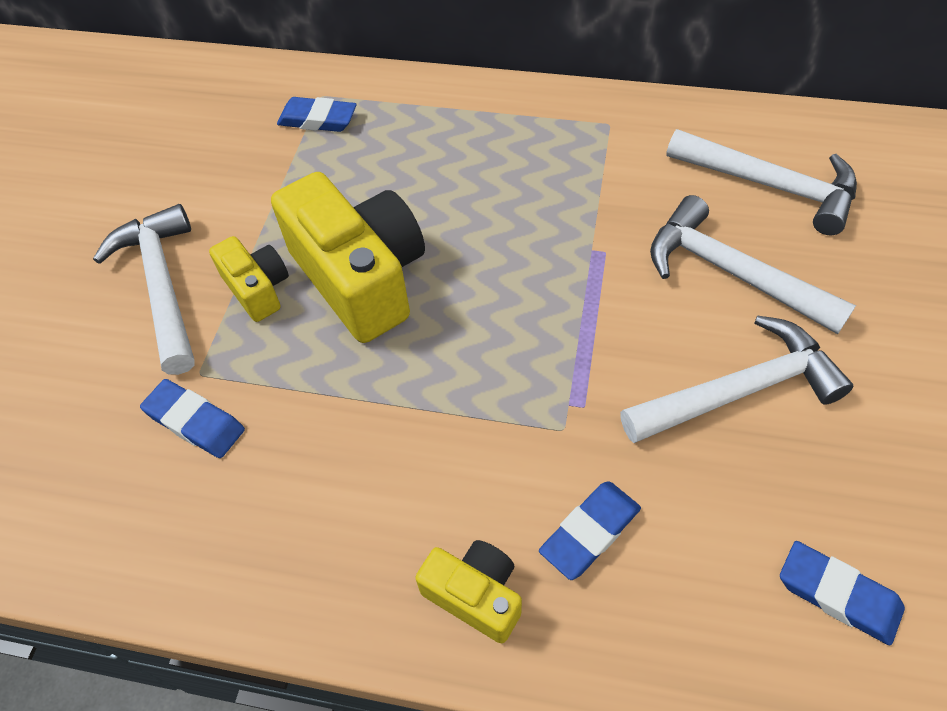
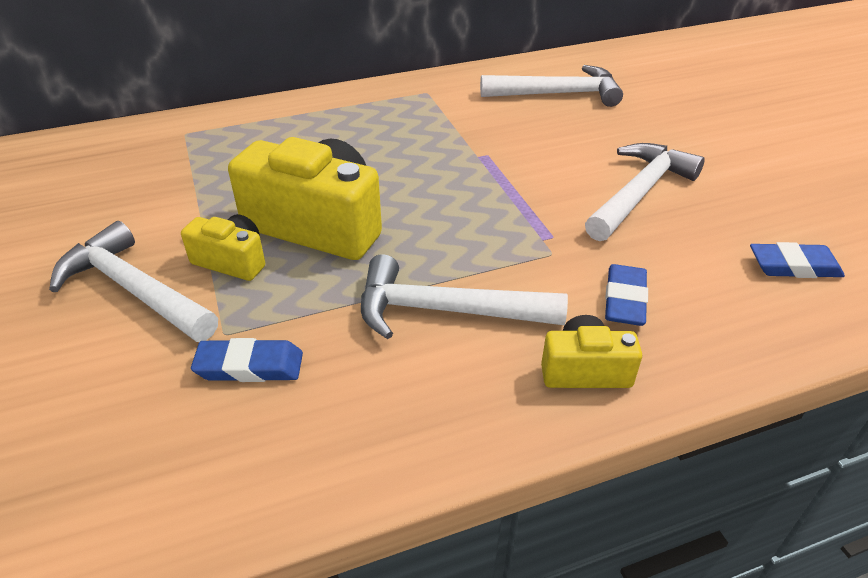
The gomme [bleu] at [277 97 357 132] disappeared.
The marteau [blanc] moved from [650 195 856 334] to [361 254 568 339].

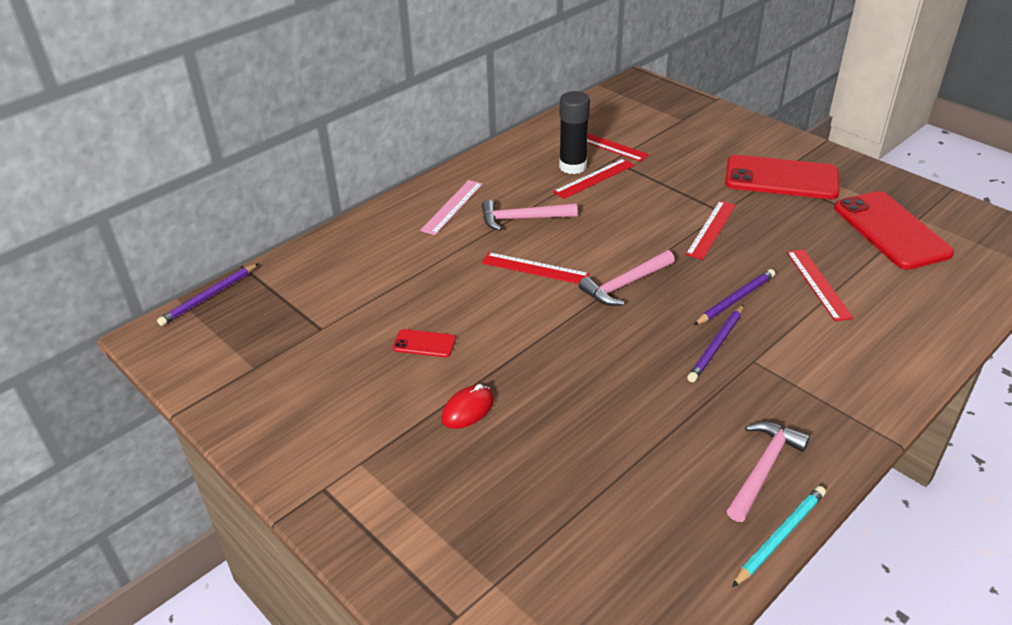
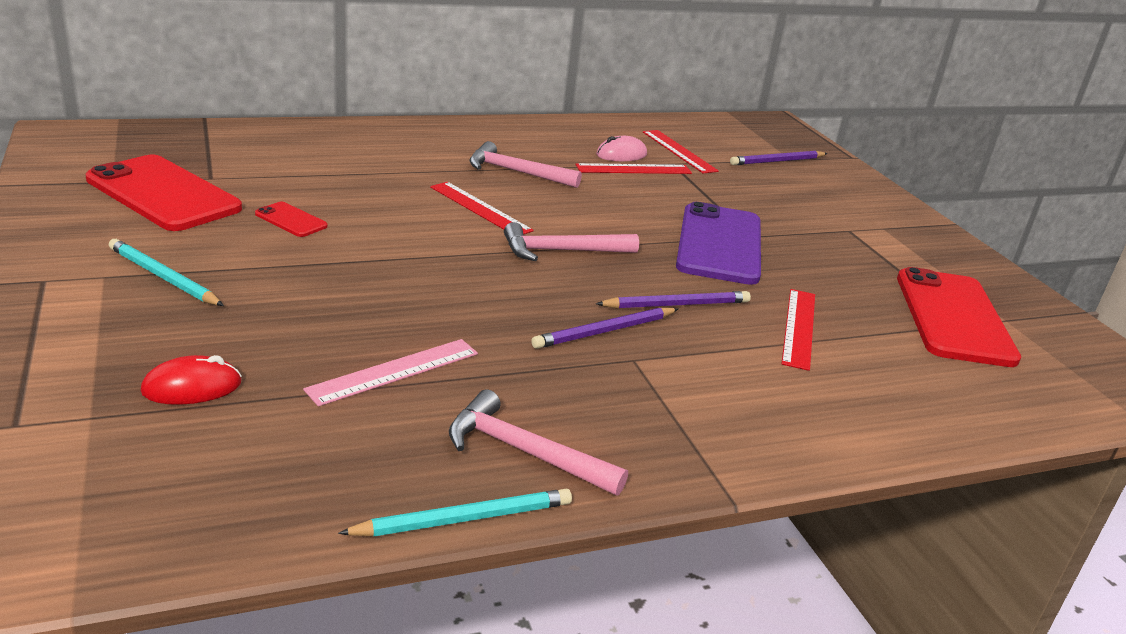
The crayon [violet] moved from [157 263 259 326] to [730 151 828 165].
The règle [rose] moved from [420 180 483 235] to [303 339 478 406].
The souris [rouge] moved from [441 384 494 429] to [141 355 242 405].
The bâton de colle [noir] at [559 91 590 174] was replaced by the souris [rose] at [596 136 647 161].
The règle [rouge] at [686 201 736 260] was replaced by the téléphone [violet] at [676 202 761 285].
The téléphone [rouge] moved from [725 155 840 199] to [86 155 242 231].
The marteau [rose] at [727 421 810 522] turned 120 degrees counterclockwise.
The crayon [turquoise] at [109 239 224 306] appeared.

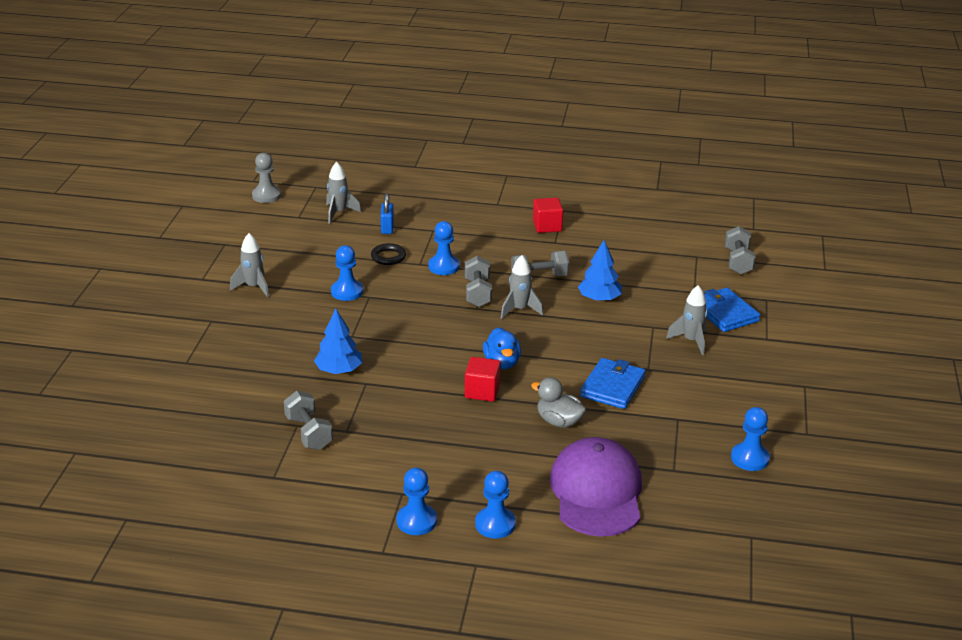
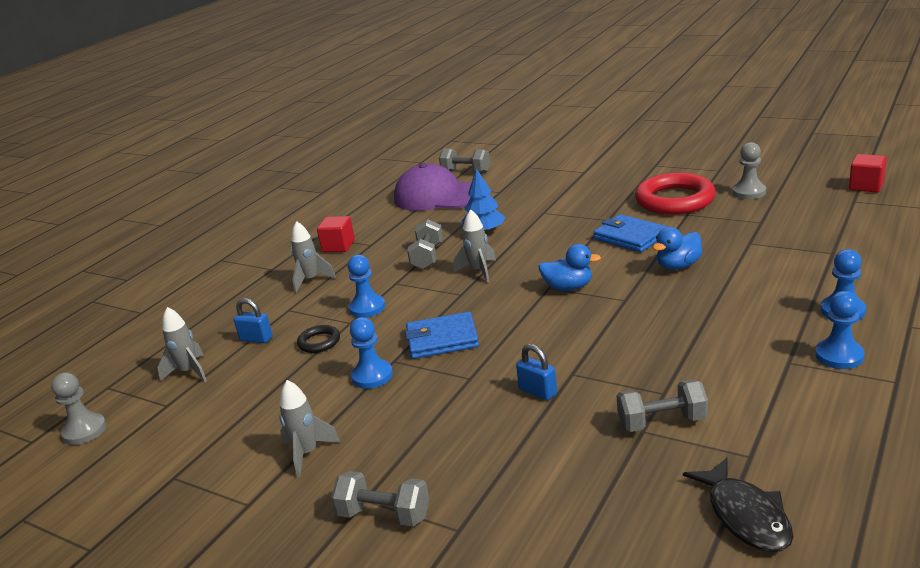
The arbre [bleu] at [314 309 362 374] was replaced by the cadenas [bleu] at [516 344 557 401].
The haltère [gris] moved from [465 256 492 307] to [331 471 429 526].
The cube [rouge] moved from [465 357 501 402] to [849 154 887 193].
The canard [gris] at [531 377 586 428] became the canard [bleu] at [652 227 702 270].
The casquette [violet] moved from [550 437 642 537] to [394 163 472 211].
The fusée [gris] moved from [666 285 708 355] to [291 221 336 293].
The portefeuille [bleu] moved from [704 287 760 332] to [405 312 479 359].
The pion [bleu] at [731 407 770 471] became the pion [gris] at [732 142 766 199].
The anneau [rouge] at [635 173 716 215] appeared.
The poisson [noir] at [683 457 793 552] appeared.

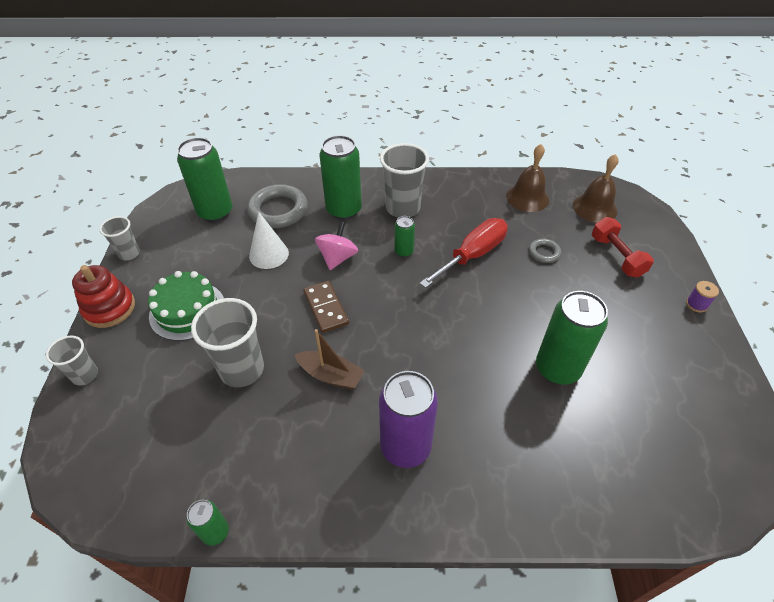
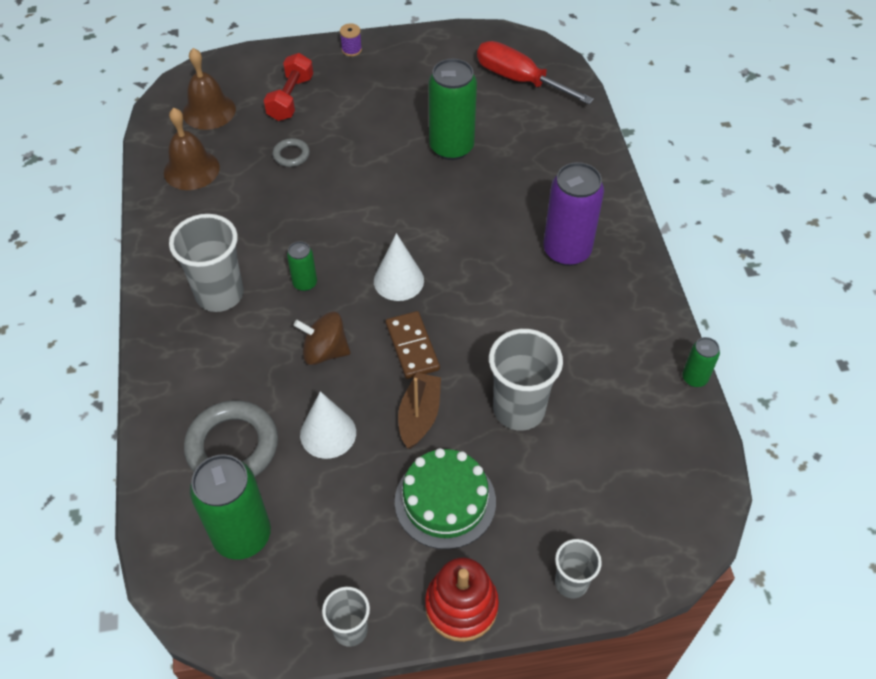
The bateau [marron] moved from [294 329 365 390] to [398 372 441 449].
The domino [marron] at [303 281 349 333] turned 75 degrees counterclockwise.
The toupie [rose] at [315 221 358 270] became the toupie [marron] at [294 311 350 365].
The canette [vert] at [319 135 362 220] disappeared.
The tournevis [rouge] moved from [420 218 508 288] to [477 41 594 104].
The haltère [rouge] at [592 217 654 278] turned 45 degrees counterclockwise.
The cône [blanc] at [374 233 424 301] appeared.

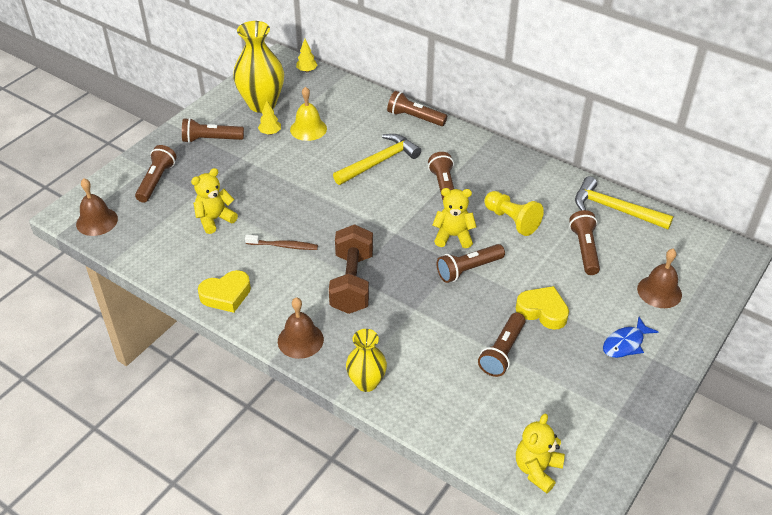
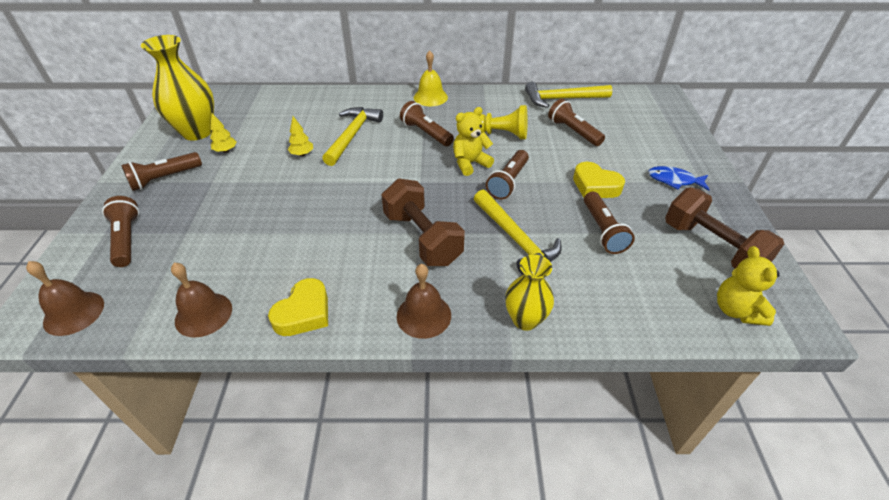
The ours en peluche [jaune] at [191 168 238 234] disappeared.
The brosse à dents [marron] at [245 235 318 250] disappeared.
The cloche [jaune] moved from [290 87 327 141] to [414 50 448 106].
The arbre [jaune] moved from [296 39 318 72] to [288 116 313 156].
The lampe de poche [marron] at [387 91 447 126] disappeared.
The cœur [jaune] at [516 286 569 330] turned 135 degrees counterclockwise.
The poisson [bleu] at [603 317 658 358] turned 90 degrees clockwise.
The cloche [marron] moved from [637 249 682 308] to [171 263 232 338].
The marteau [jaune] at [474 190 561 275] appeared.
The haltère [marron] at [665 187 784 269] appeared.

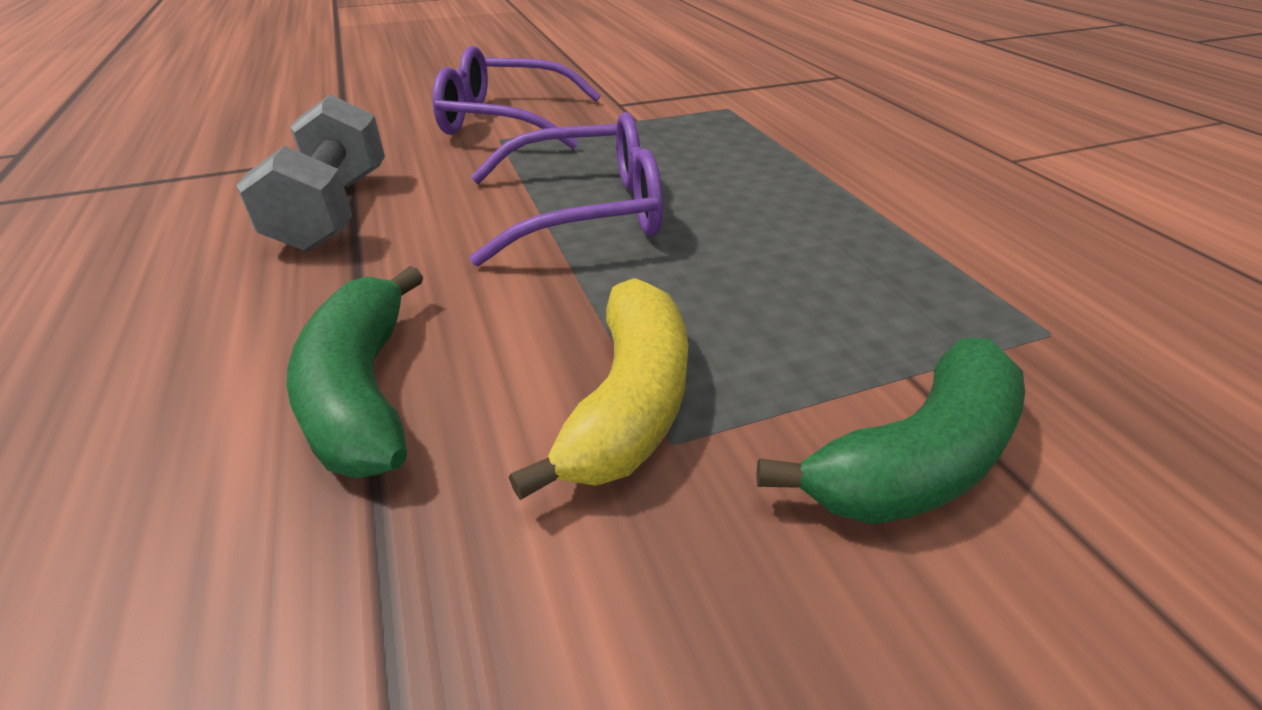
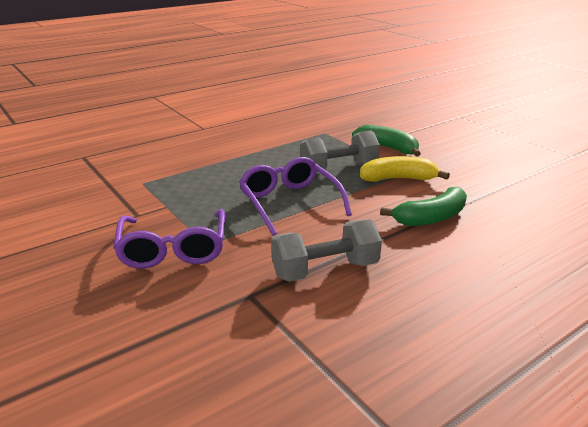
The haltère [gris] at [300 130 380 172] appeared.

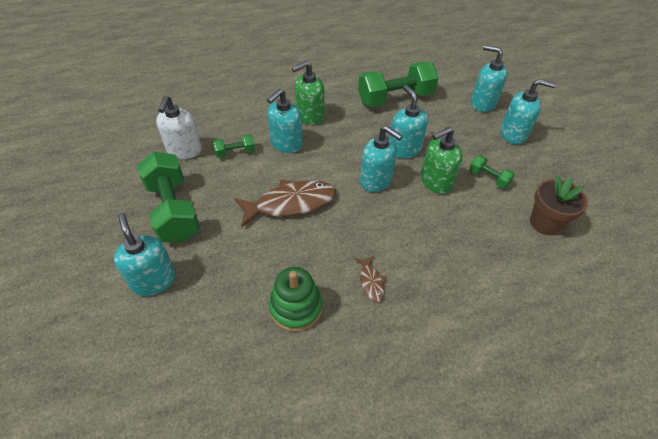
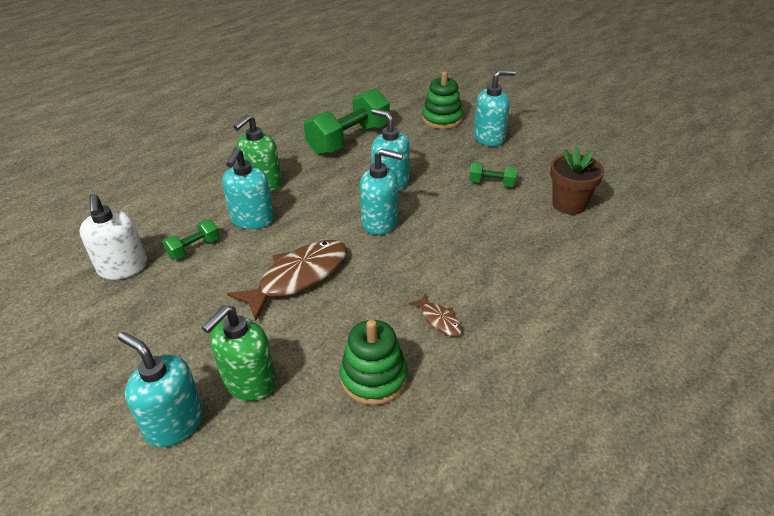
The haltère [vert] at [137 152 200 243] disappeared.
The distributeur de savon [vert] moved from [421 127 463 194] to [202 305 276 401].
The distributeur de savon [turquoise] at [471 45 508 112] was replaced by the jouet à empiler [vert] at [422 72 463 129].

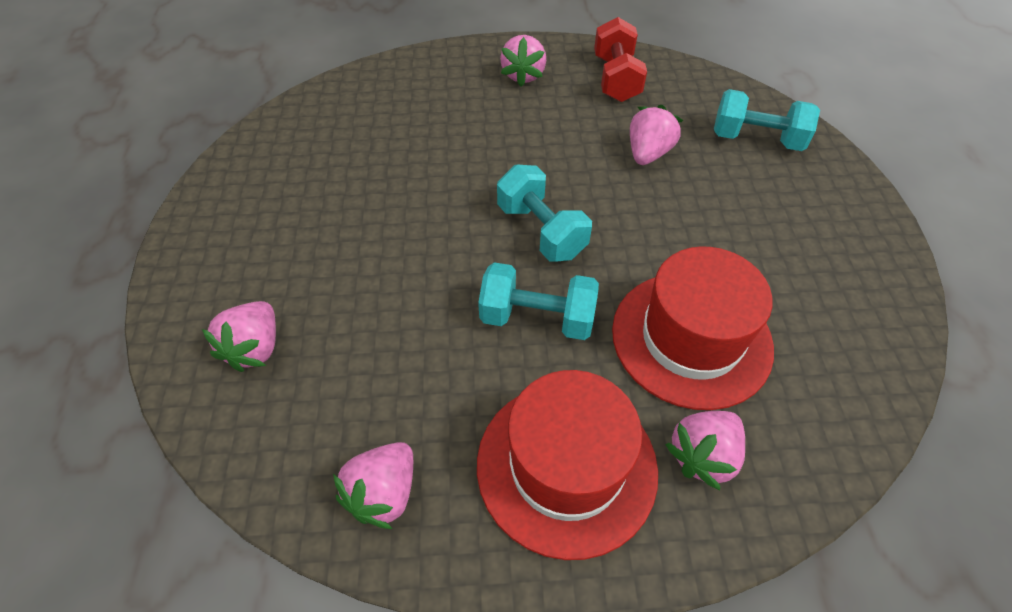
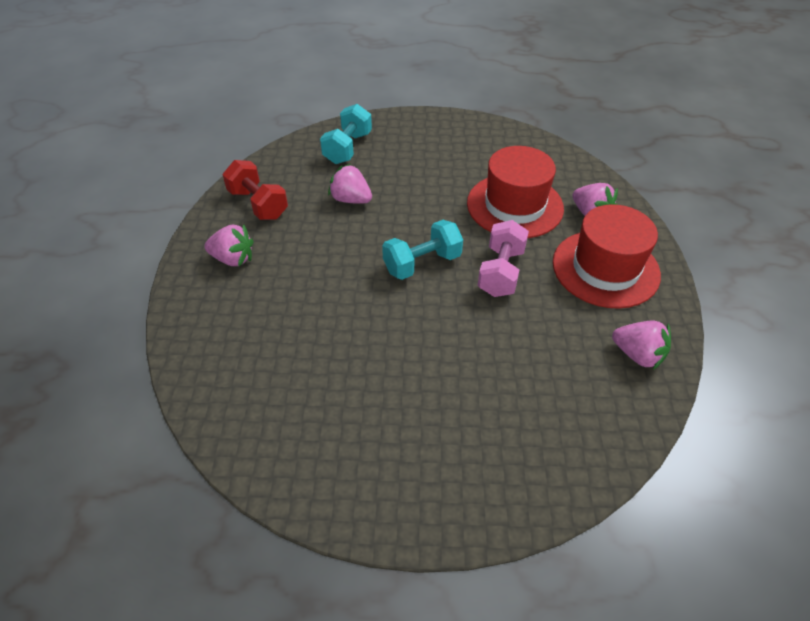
The fraise [rose] at [202 301 276 372] disappeared.
The haltère [turquoise] at [478 262 599 340] became the haltère [rose] at [478 220 529 297].
The haltère [rouge] at [594 17 647 102] turned 45 degrees clockwise.

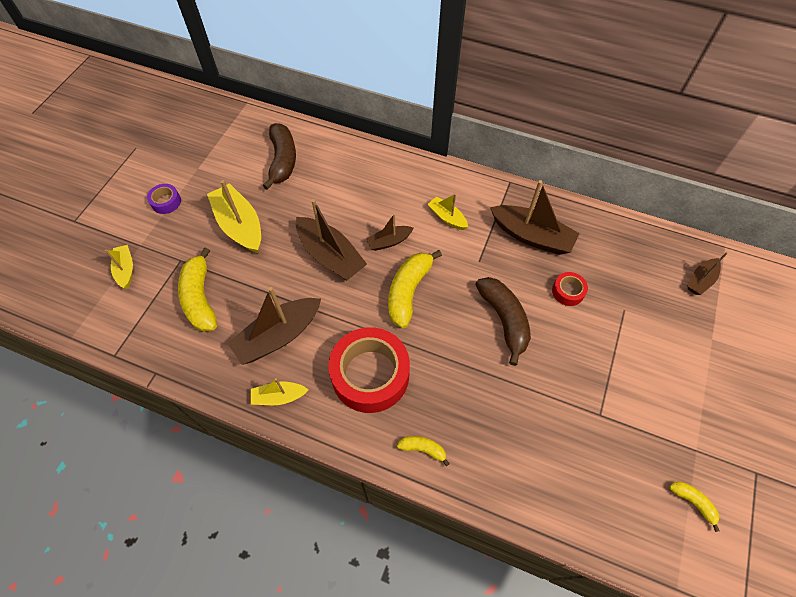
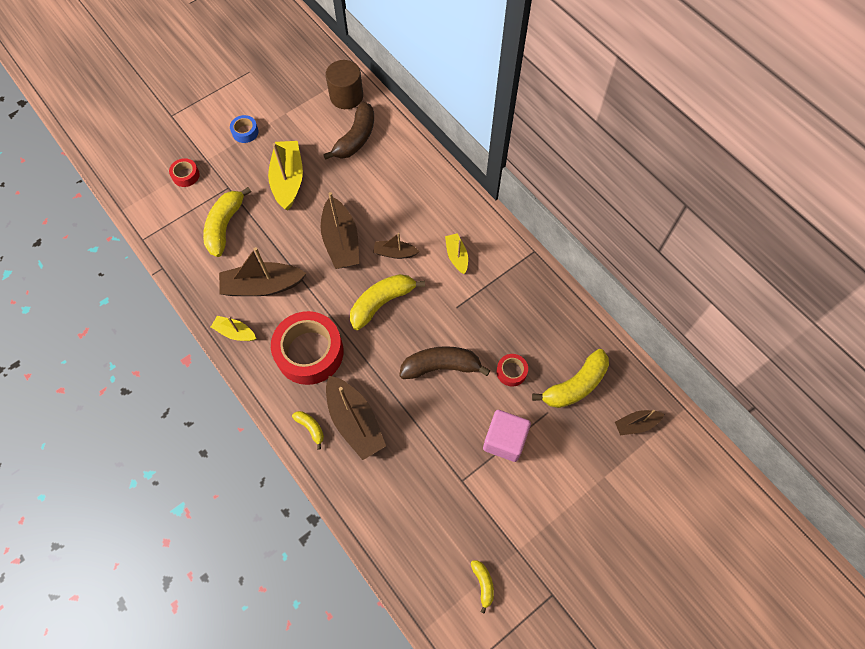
The bateau [jaune] at [105 245 133 289] was replaced by the ruban adhésif [rouge] at [169 158 200 187].
The ruban adhésif [violet] at [147 184 181 214] became the ruban adhésif [bleu] at [230 115 259 143].
The banane [marron] at [475 277 531 366] turned 105 degrees counterclockwise.
The bateau [marron] moved from [490 180 580 255] to [326 376 386 460].
The cylindre [marron] at [326 60 363 109] appeared.
The cube [rose] at [483 410 531 462] appeared.
The banane [jaune] at [532 349 609 408] appeared.

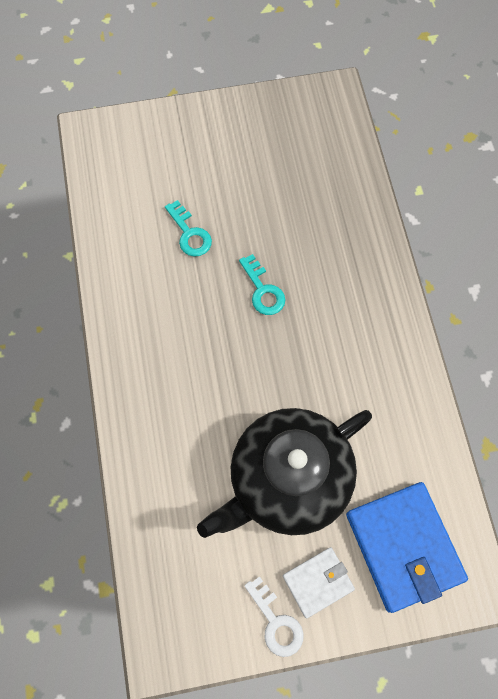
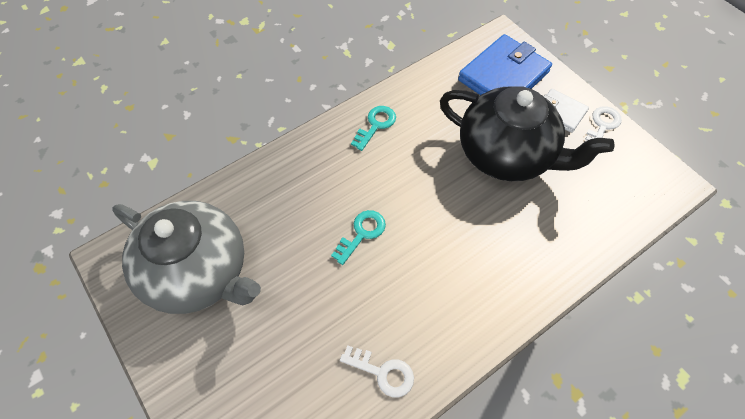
The clé [turquoise] moved from [165 200 212 257] to [351 106 396 151].
The théière [gris] at [112 201 261 314] appeared.
The clé [blanc] at [340 346 414 397] appeared.

